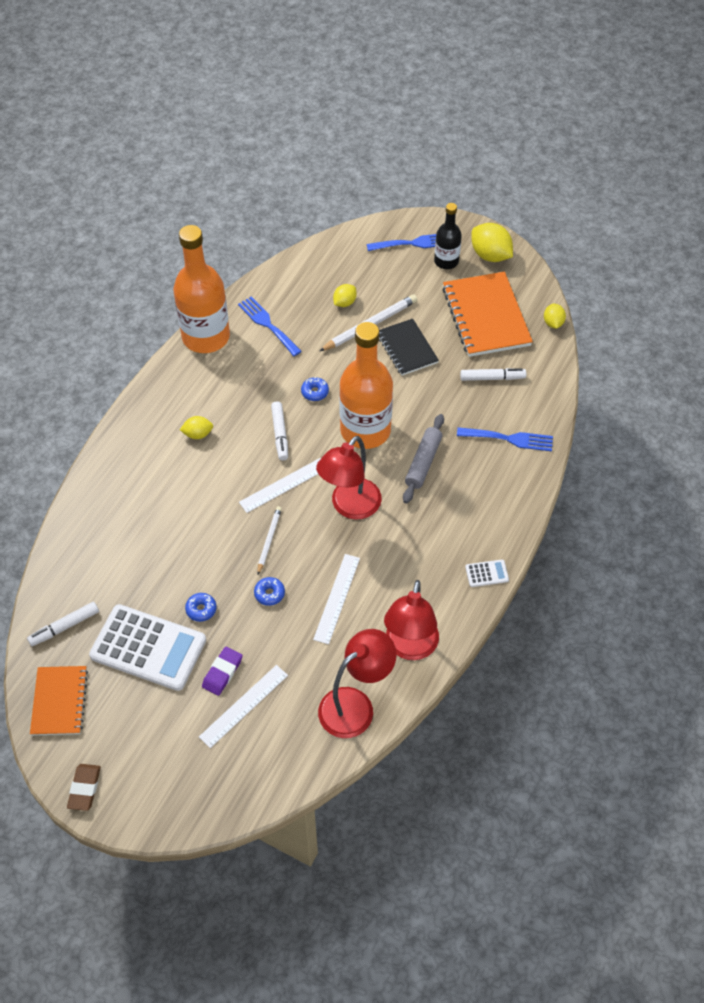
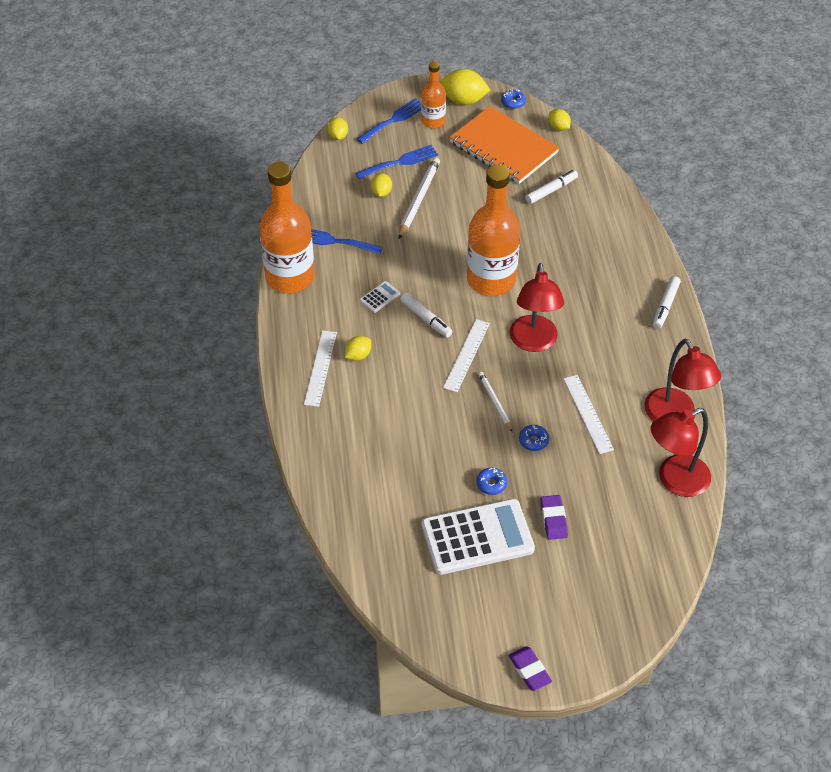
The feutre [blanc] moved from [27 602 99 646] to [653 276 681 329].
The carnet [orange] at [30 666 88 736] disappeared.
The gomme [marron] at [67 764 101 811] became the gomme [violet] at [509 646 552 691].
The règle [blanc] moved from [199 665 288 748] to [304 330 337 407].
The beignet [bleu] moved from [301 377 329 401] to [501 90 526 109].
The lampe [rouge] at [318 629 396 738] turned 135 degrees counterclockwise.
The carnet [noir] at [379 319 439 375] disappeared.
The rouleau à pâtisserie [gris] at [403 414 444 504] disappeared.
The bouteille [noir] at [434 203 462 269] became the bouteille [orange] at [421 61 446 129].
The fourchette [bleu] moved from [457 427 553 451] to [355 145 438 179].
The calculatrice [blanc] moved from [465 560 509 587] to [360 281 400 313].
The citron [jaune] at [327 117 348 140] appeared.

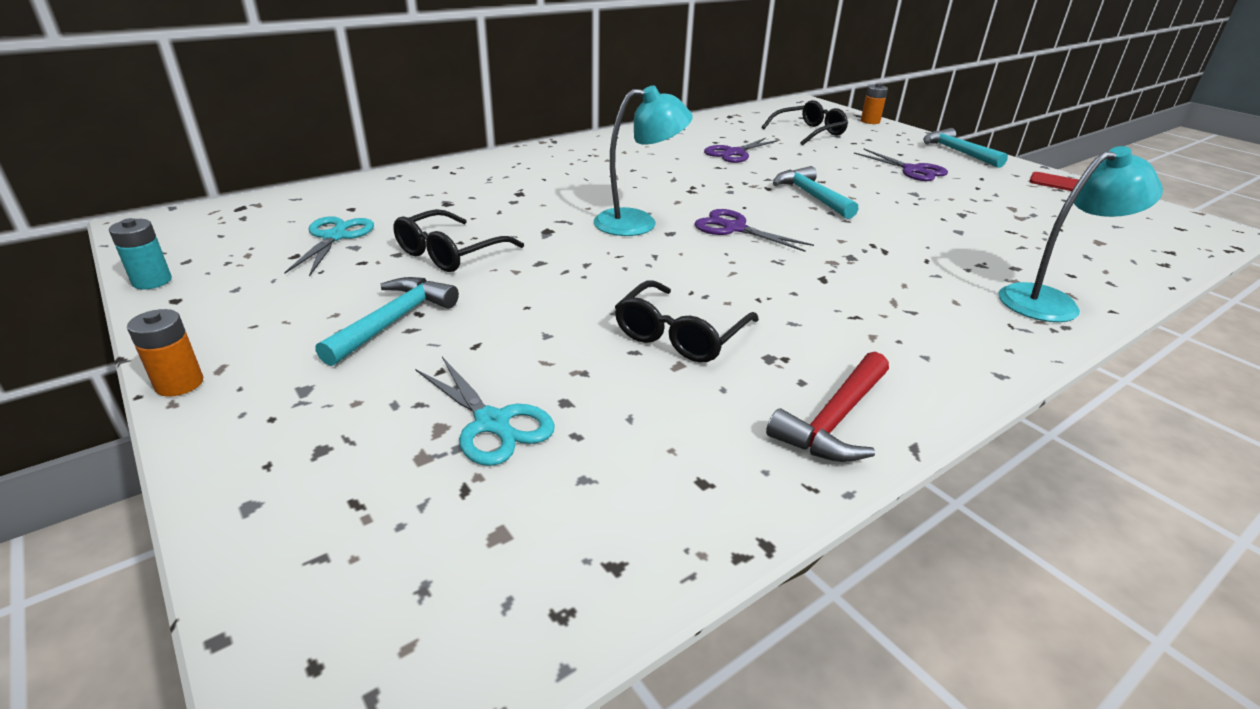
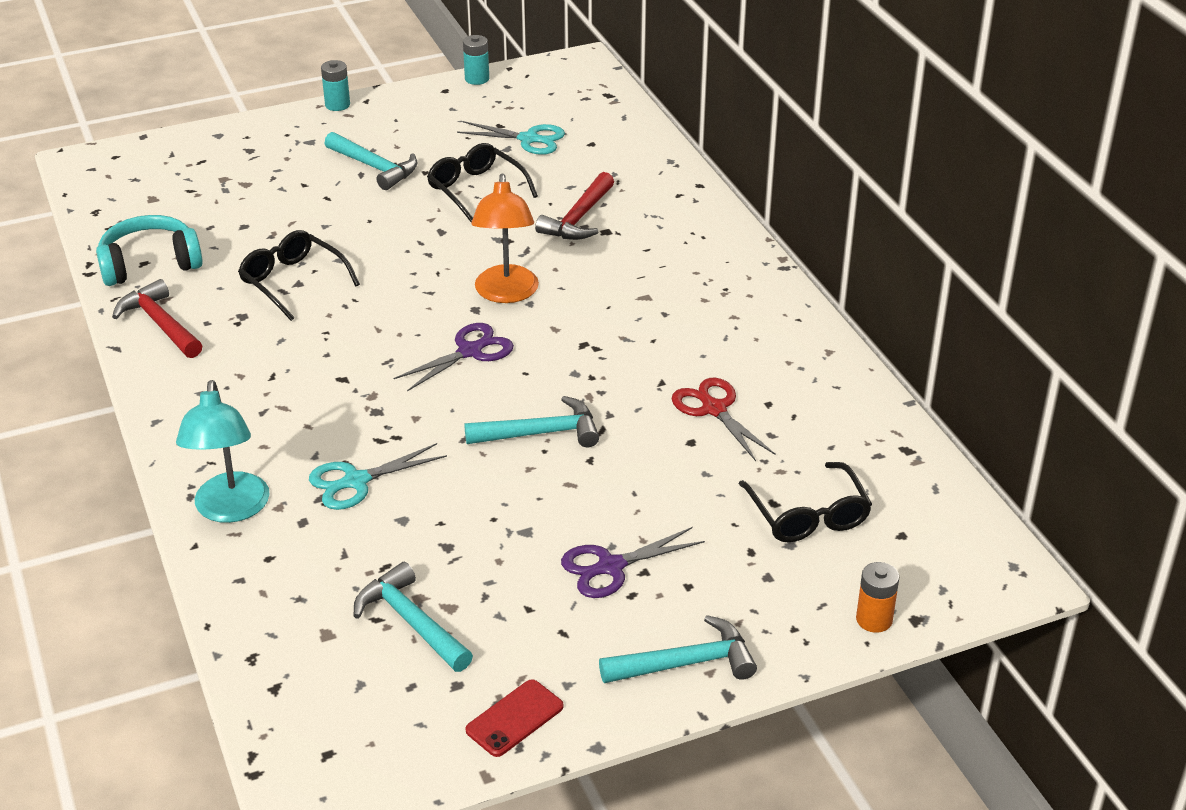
The pile [orange] at [127 309 203 397] became the pile [turquoise] at [321 60 350 111].
The ciseaux [turquoise] moved from [415 357 555 466] to [309 443 447 510].
The lampe [turquoise] at [594 85 693 236] became the lampe [orange] at [471 173 539 303].
The ciseaux [violet] at [704 138 778 163] became the ciseaux [rouge] at [671 378 776 461].
The casque audio [turquoise] at [96 215 203 286] appeared.
The marteau [turquoise] at [354 562 473 672] appeared.
The marteau [rouge] at [535 172 614 240] appeared.

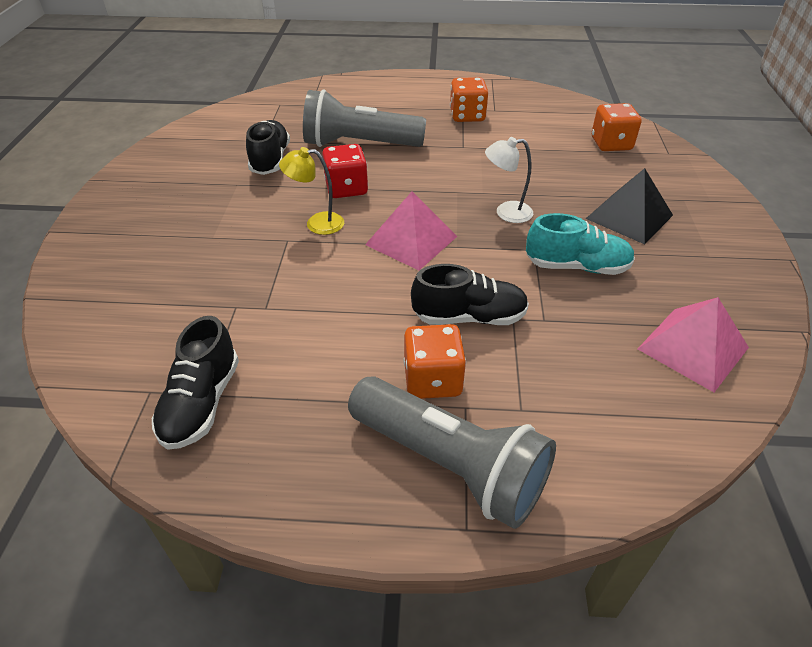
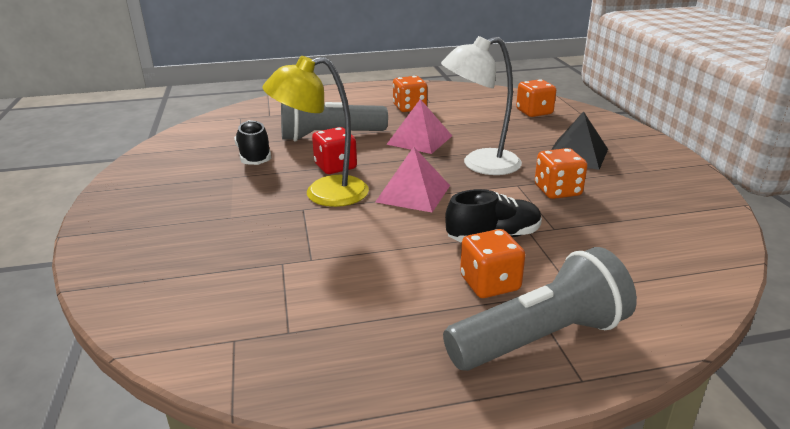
The chaussure [noir] at [152 316 239 450] disappeared.
The lampe [jaune] at [279 147 344 235] changed to 1.82 times the size.
The lampe de poche [gris] at [348 376 556 529] turned 45 degrees counterclockwise.
The lampe [blanc] at [485 137 533 223] changed to 1.82 times the size.
The chaussure [turquoise] at [526 213 635 275] was replaced by the dé [orange] at [535 148 587 199].
The pyramide [rose] moved from [638 297 749 392] to [386 99 452 154].

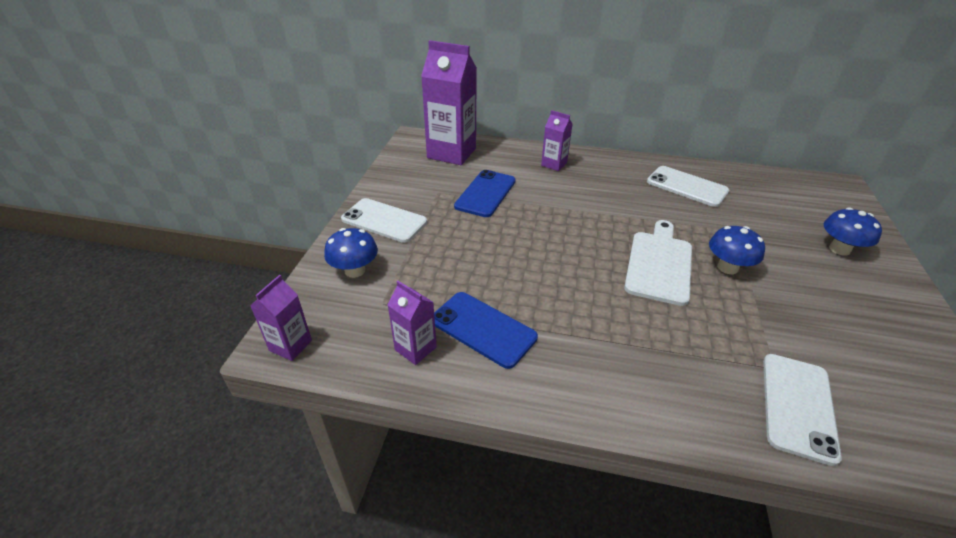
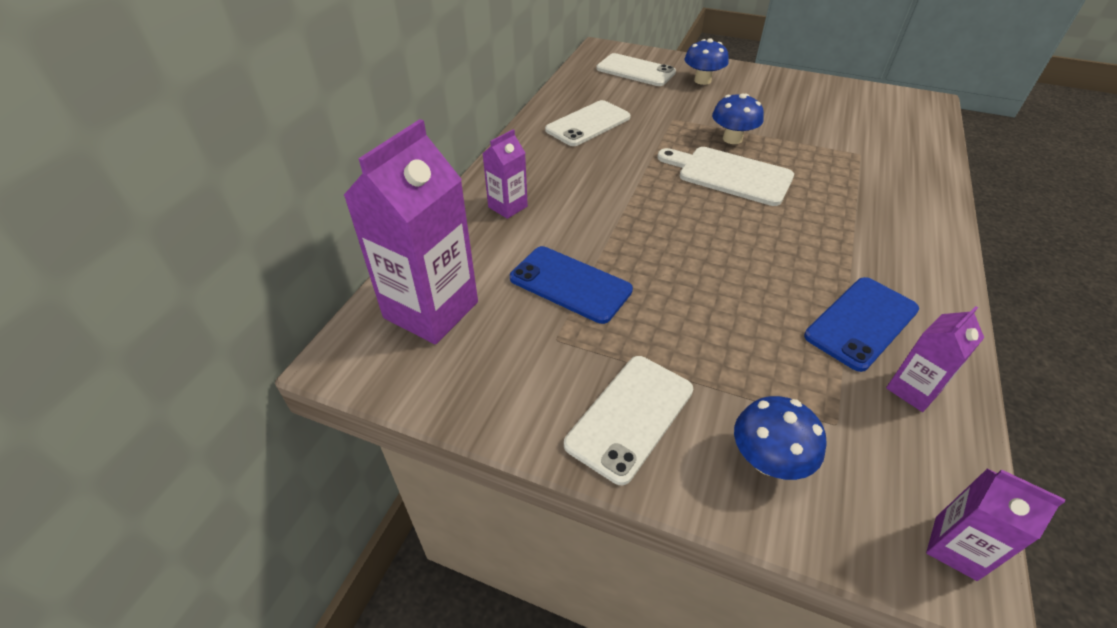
The téléphone [blanc] moved from [763 354 842 466] to [596 53 676 86].

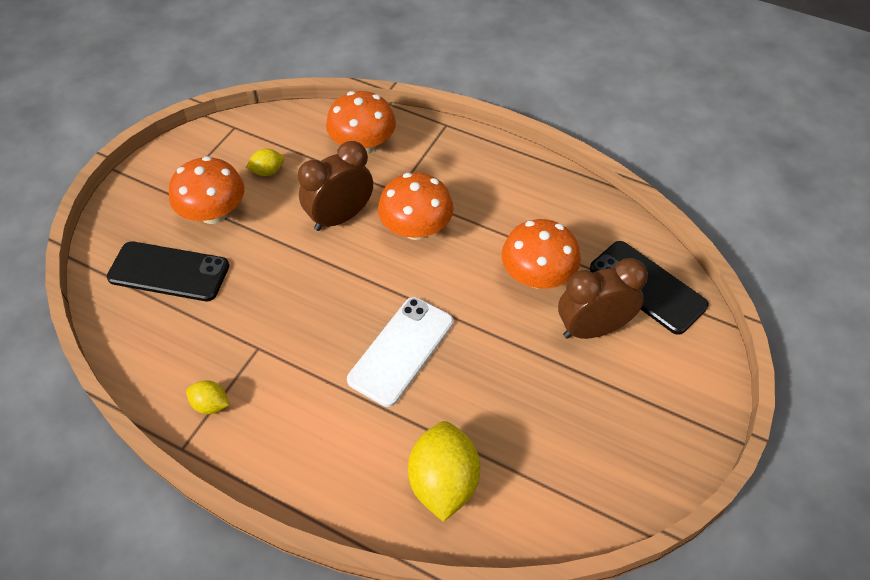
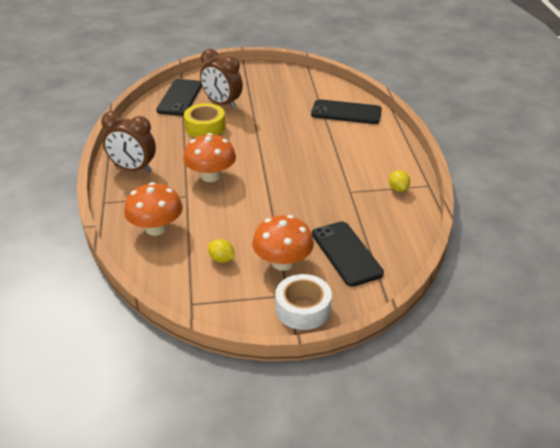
The réveil [marron] moved from [298 141 373 231] to [101 111 156 173].
The téléphone [blanc] at [347 297 453 407] disappeared.
The citron [jaune] at [408 421 480 522] was replaced by the téléphone [noir] at [311 99 382 124].
The champignon [orange] at [502 219 581 288] was replaced by the ruban adhésif [jaune] at [184 103 225 138].
The ruban adhésif [blanc] at [275 274 332 330] appeared.

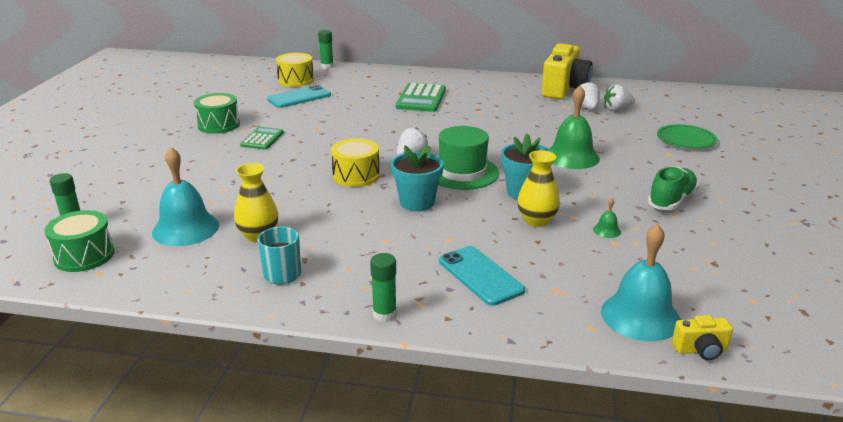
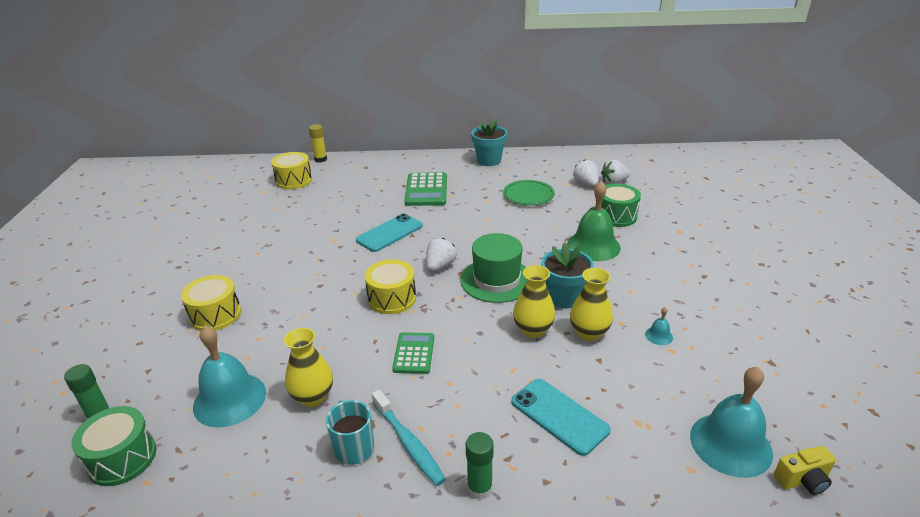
The tambour [vert] moved from [194 93 240 134] to [601 184 641 227].
The calculatrice [vert] moved from [240 127 284 149] to [392 332 434 374].
The téléphone [turquoise] moved from [267 85 331 108] to [356 213 423 252].
The bâton de colle [vert] at [318 30 334 69] became the bâton de colle [jaune] at [309 124 327 163].
The pot de fleurs [turquoise] moved from [391 145 443 211] to [471 120 507 166].
The appareil photo [jaune] at [541 43 593 99] disappeared.
The cloche [vert] at [593 198 621 238] became the cloche [turquoise] at [645 307 673 345].
The chaussure [vert] at [648 167 699 210] disappeared.
The assiette [vert] moved from [657 124 718 149] to [503 180 555 206].
The tambour [jaune] at [181 275 241 331] appeared.
The brosse à dents [turquoise] at [372 390 446 486] appeared.
The vase [jaune] at [513 265 555 338] appeared.

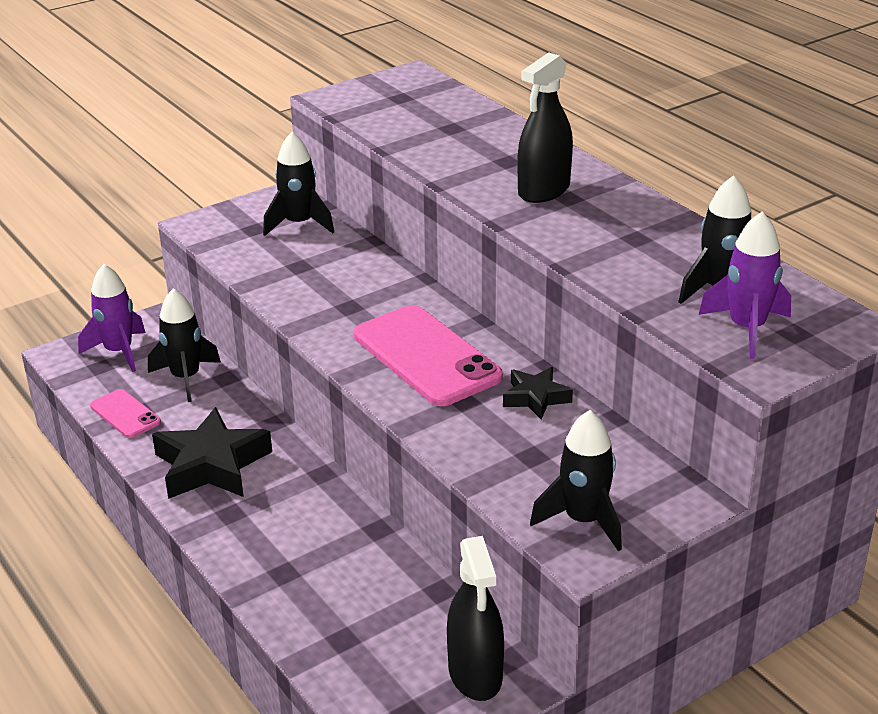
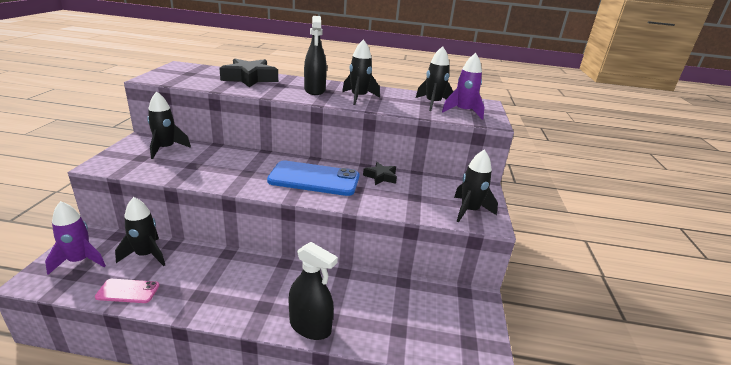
The étoile [noir] moved from [152 407 272 499] to [219 58 278 88].
The téléphone [rose] at [354 305 503 406] became the téléphone [bleu] at [267 160 359 196].
The vaporisateur [noir] moved from [447 536 504 701] to [289 242 338 340].
The fusée [noir] at [342 39 380 105] appeared.

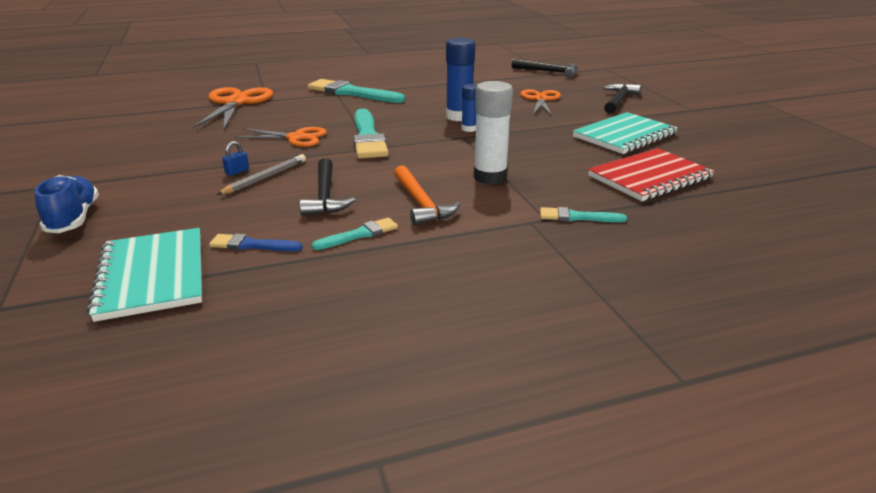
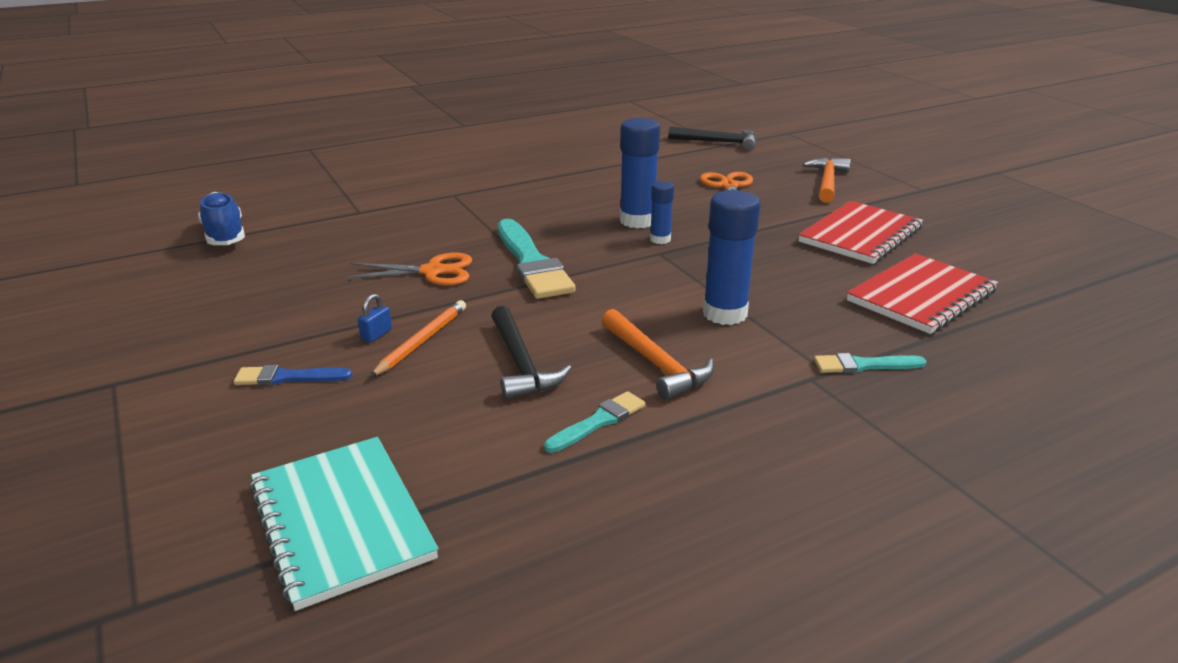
The chaussure [bleu] moved from [34 175 99 233] to [198 192 245 245].
The ciseaux [orange] at [193 87 273 129] disappeared.
The pinceau [bleu] moved from [209 234 303 251] to [234 365 353 386].
The crayon [gris] at [217 154 306 195] became the crayon [orange] at [370 300 466 377].
The pinceau [turquoise] at [308 79 405 103] disappeared.
The bâton de colle [blanc] at [474 81 513 185] became the bâton de colle [bleu] at [703 190 760 325].
The carnet [turquoise] at [573 112 678 154] became the carnet [rouge] at [798 201 923 264].
The marteau [noir] at [603 83 641 114] became the marteau [orange] at [802 157 851 203].

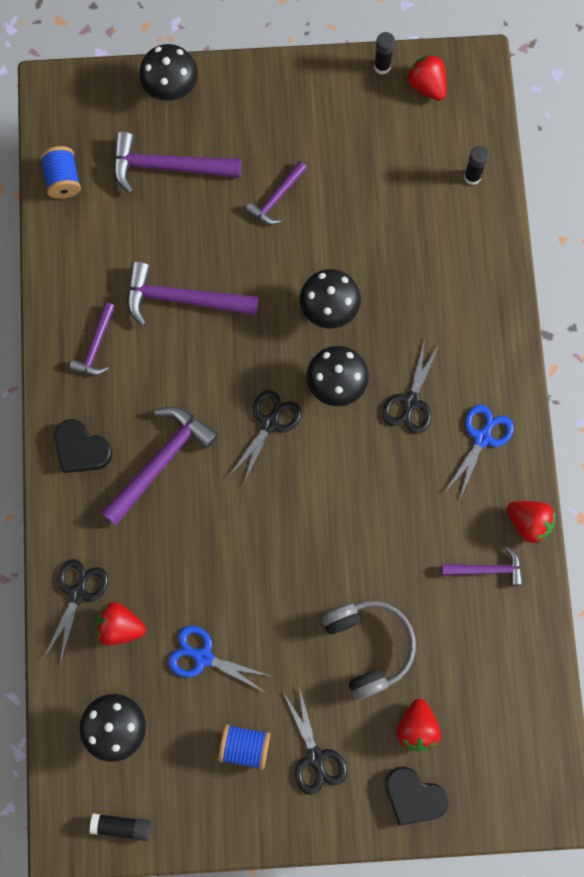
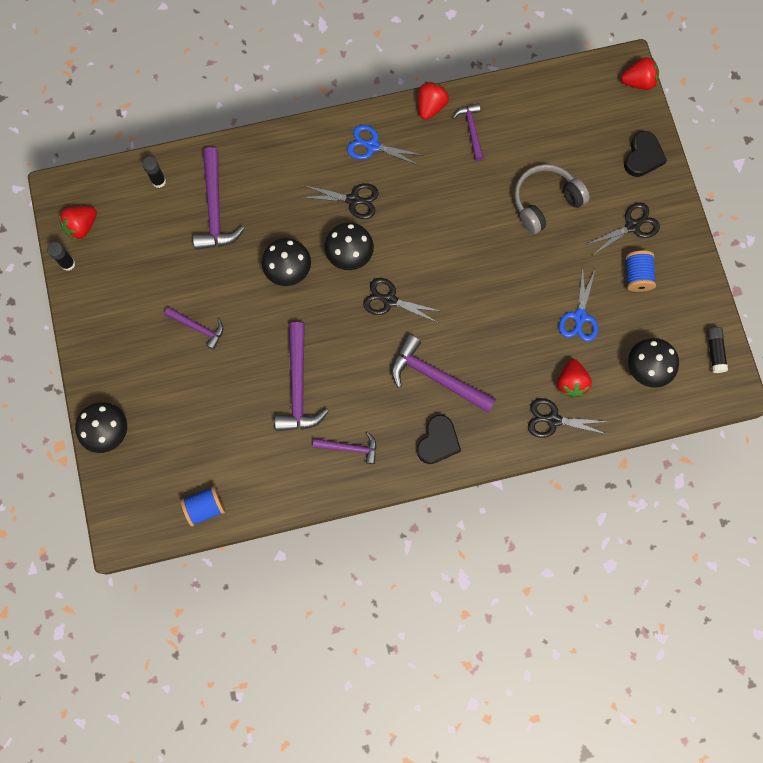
The marteau [violet] moved from [113 132 241 194] to [193 147 245 250].
The fraise [rouge] moved from [396 699 441 751] to [621 57 659 90].

